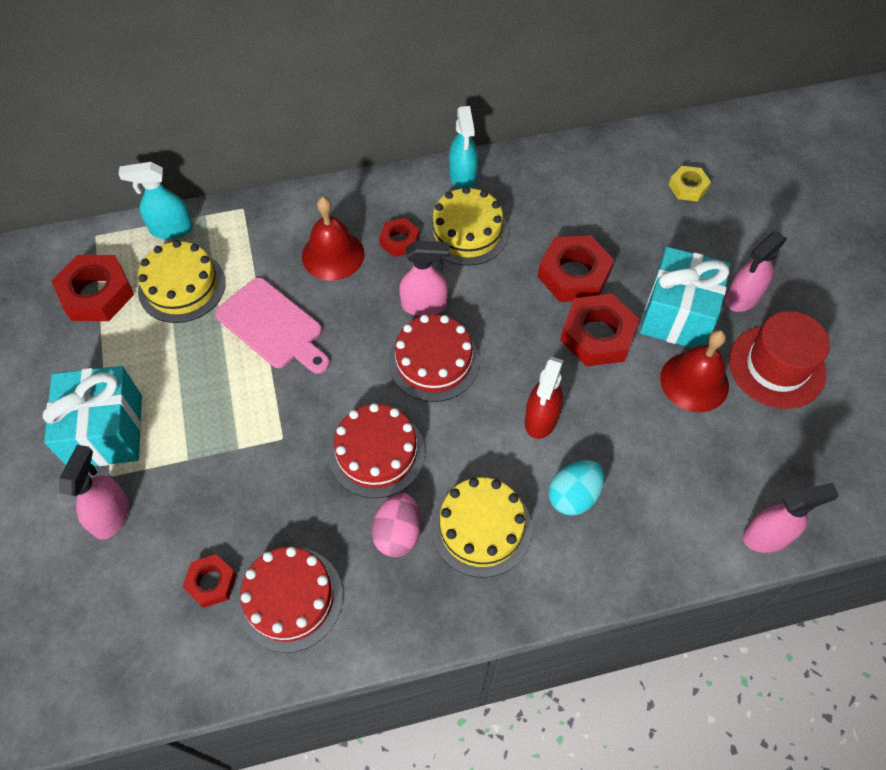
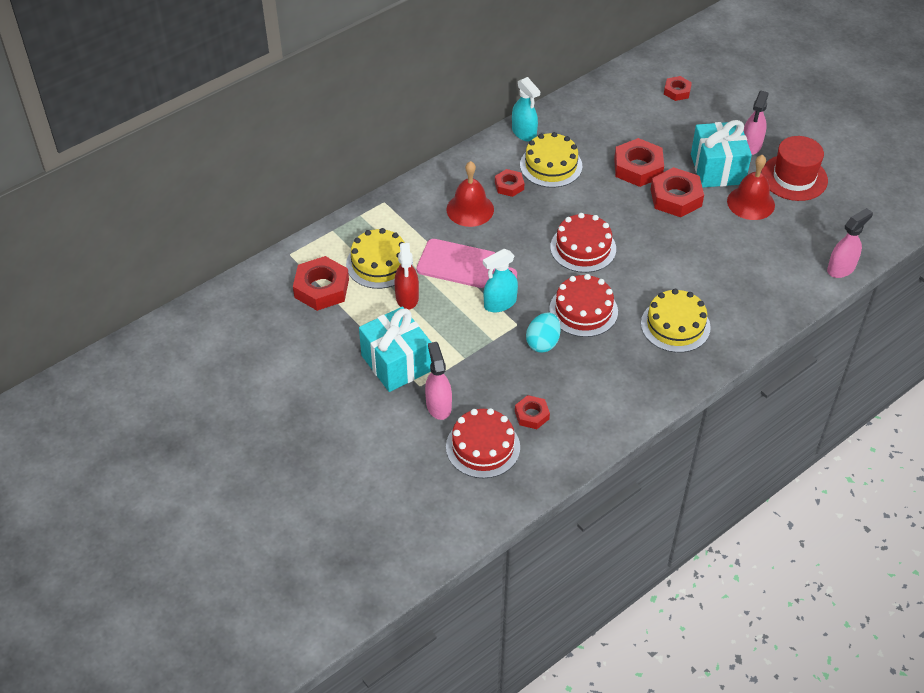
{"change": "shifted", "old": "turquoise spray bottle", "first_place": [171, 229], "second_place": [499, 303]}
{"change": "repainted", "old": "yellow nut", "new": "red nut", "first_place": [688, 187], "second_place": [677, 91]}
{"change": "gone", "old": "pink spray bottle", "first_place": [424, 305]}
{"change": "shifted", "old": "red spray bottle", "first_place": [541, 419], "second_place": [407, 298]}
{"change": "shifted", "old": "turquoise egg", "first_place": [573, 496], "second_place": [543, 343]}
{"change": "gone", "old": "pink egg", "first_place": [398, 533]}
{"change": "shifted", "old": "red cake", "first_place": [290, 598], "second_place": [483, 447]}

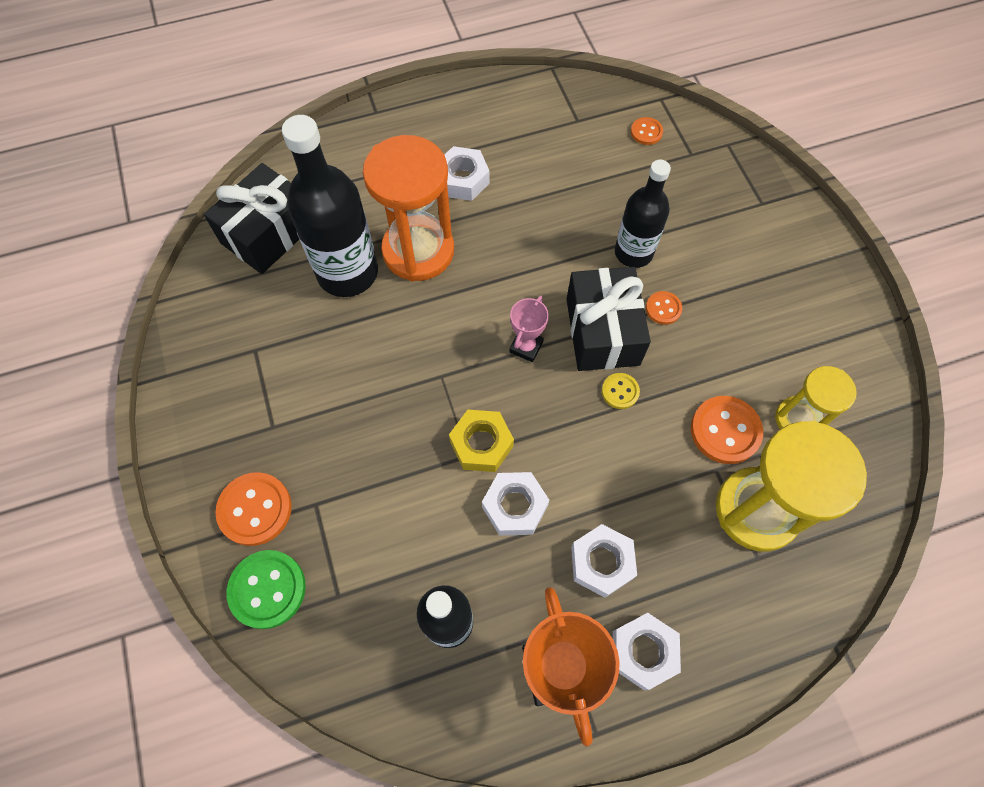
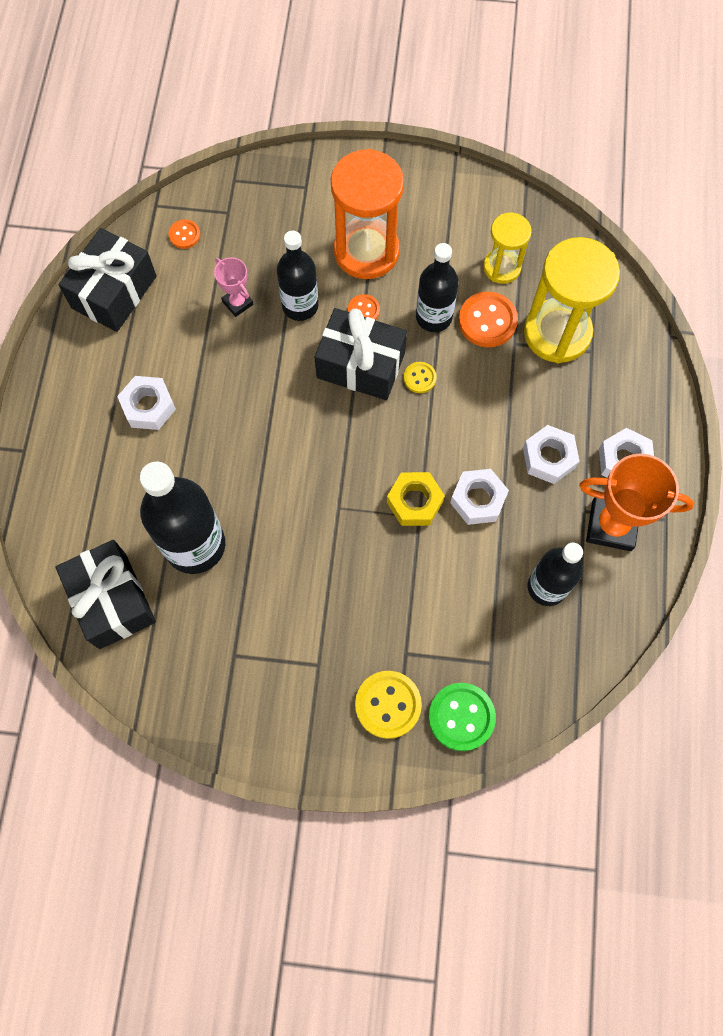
{"change": "shifted", "old": "orange hourglass", "first_place": [418, 251], "second_place": [366, 251]}
{"change": "shifted", "old": "pink trophy", "first_place": [526, 347], "second_place": [237, 303]}
{"change": "repainted", "old": "orange button", "new": "yellow button", "first_place": [255, 509], "second_place": [388, 705]}
{"change": "new", "new": "black gift", "second_place": [114, 292]}
{"change": "new", "new": "black bottle", "second_place": [434, 317]}

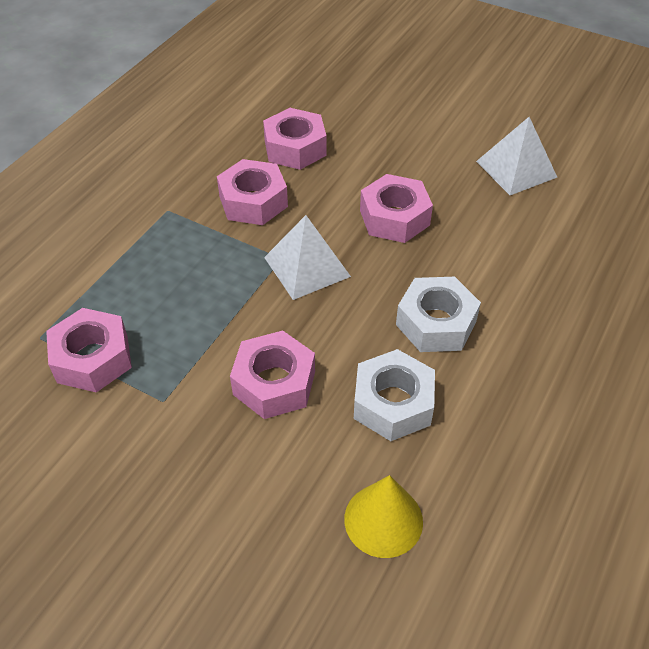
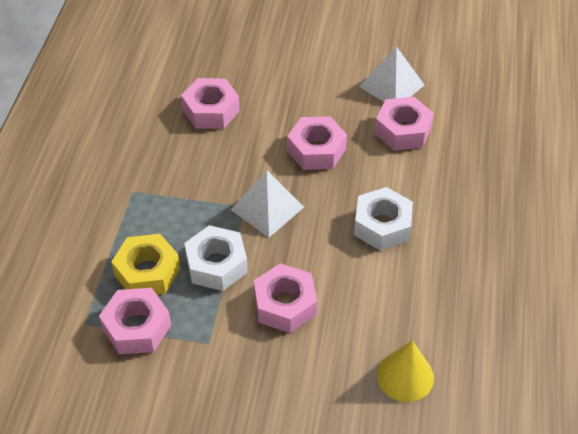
{"change": "shifted", "old": "pink nut", "first_place": [253, 201], "second_place": [402, 131]}
{"change": "shifted", "old": "white nut", "first_place": [393, 403], "second_place": [216, 265]}
{"change": "new", "new": "yellow nut", "second_place": [147, 272]}

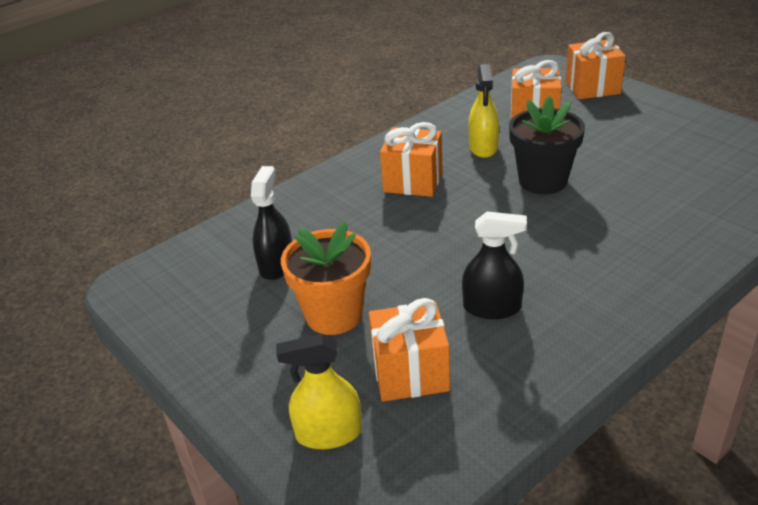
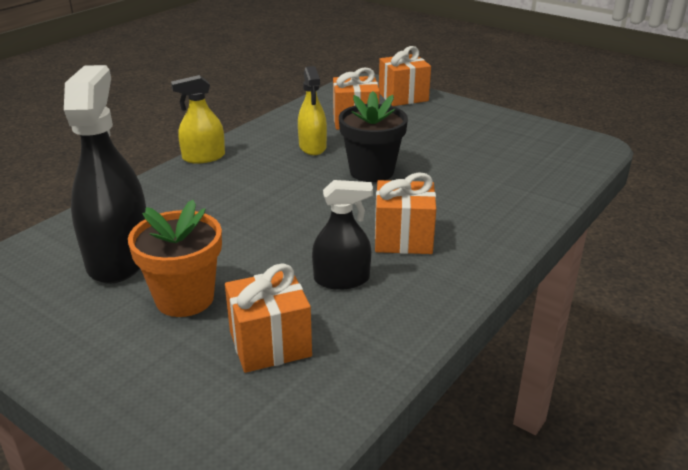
{"change": "shifted", "old": "orange gift", "first_place": [413, 181], "second_place": [403, 239]}
{"change": "scaled", "old": "black spray bottle", "first_place": [276, 265], "second_place": [119, 258], "factor": 1.79}
{"change": "shifted", "old": "yellow spray bottle", "first_place": [328, 433], "second_place": [203, 157]}

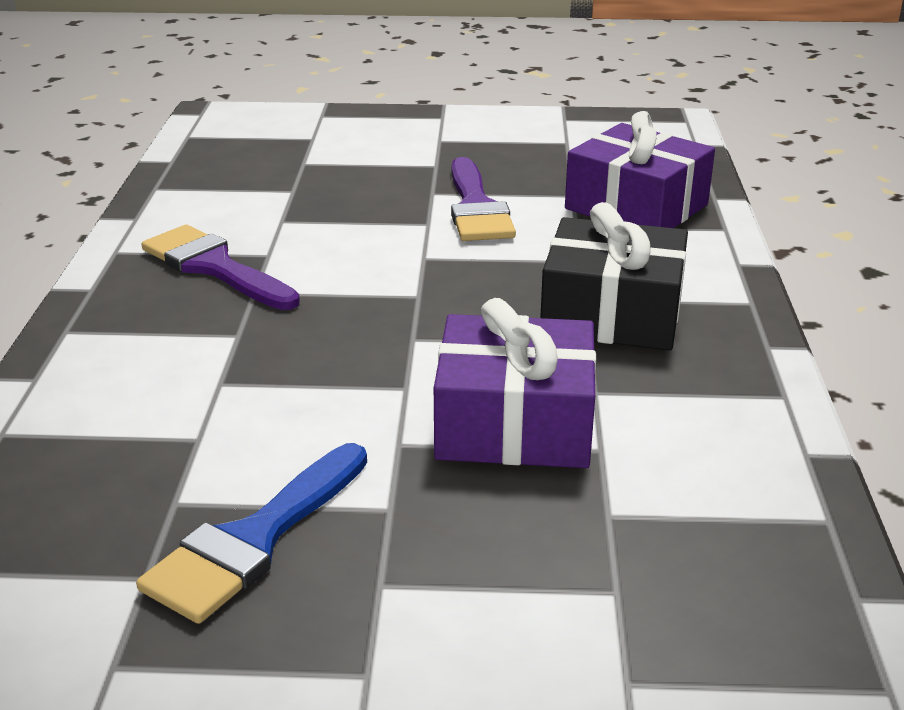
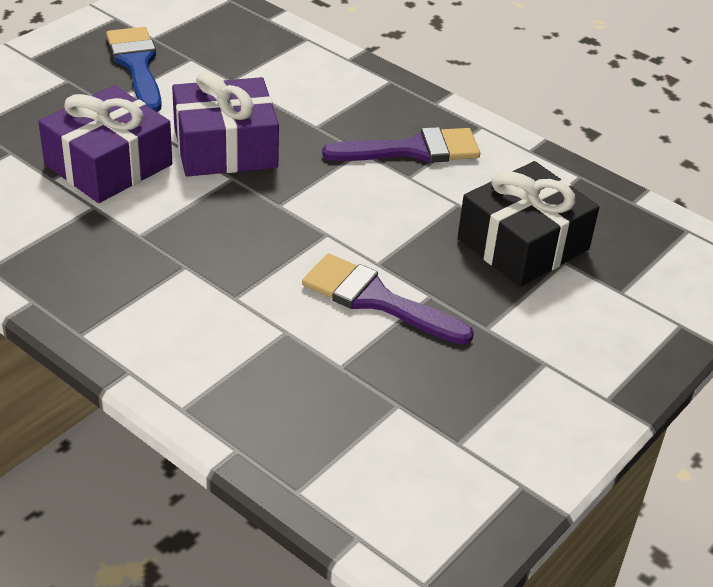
{"change": "shifted", "old": "purple gift", "first_place": [636, 207], "second_place": [225, 147]}
{"change": "shifted", "old": "black gift", "first_place": [612, 313], "second_place": [523, 244]}

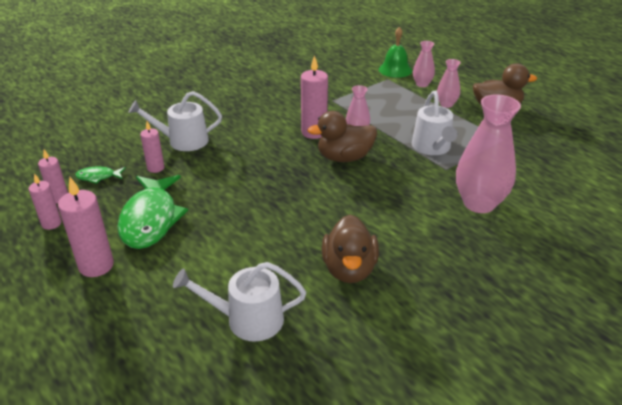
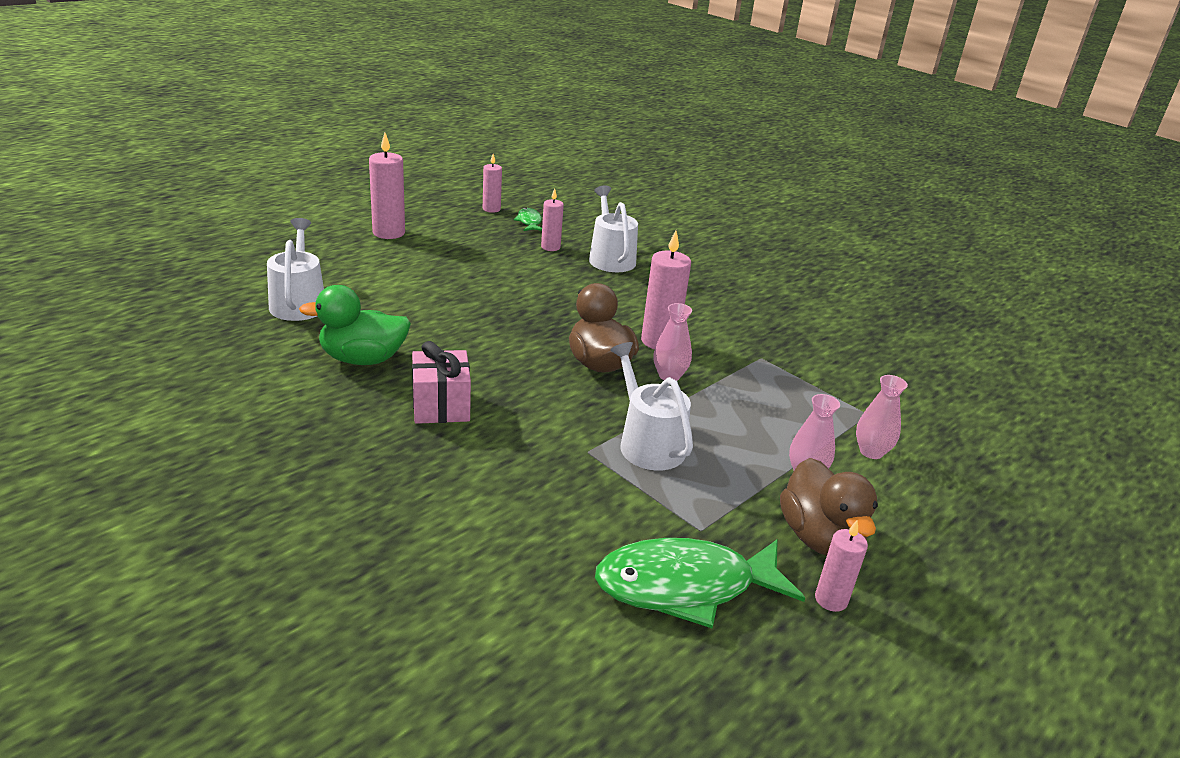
{"change": "gone", "old": "green bell", "first_place": [395, 70]}
{"change": "rotated", "old": "white watering can", "first_place": [432, 147], "second_place": [648, 443], "degrees": 75}
{"change": "gone", "old": "pink vase", "first_place": [479, 203]}
{"change": "shifted", "old": "pink candle", "first_place": [51, 223], "second_place": [831, 599]}
{"change": "shifted", "old": "green fish", "first_place": [150, 219], "second_place": [685, 586]}
{"change": "repainted", "old": "brown duck", "new": "green duck", "first_place": [349, 269], "second_place": [363, 359]}
{"change": "new", "new": "pink gift", "second_place": [441, 406]}

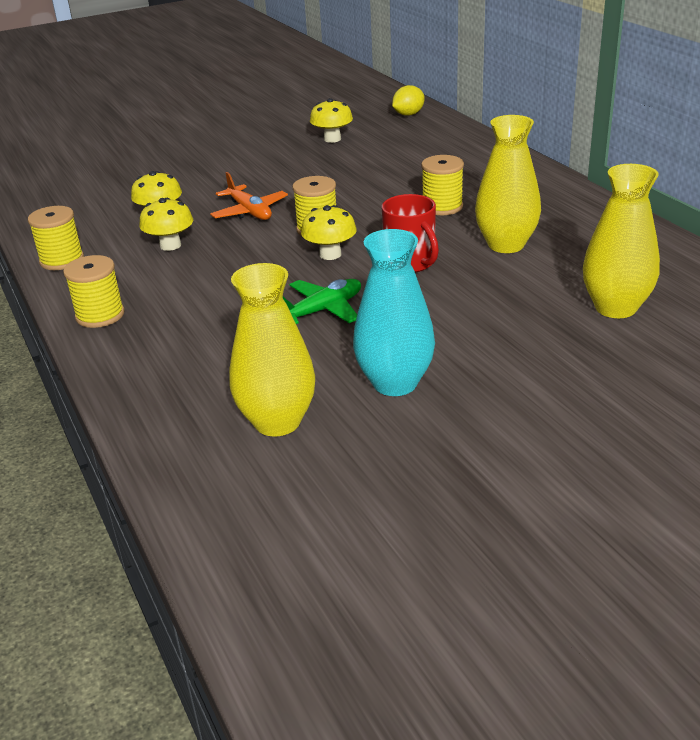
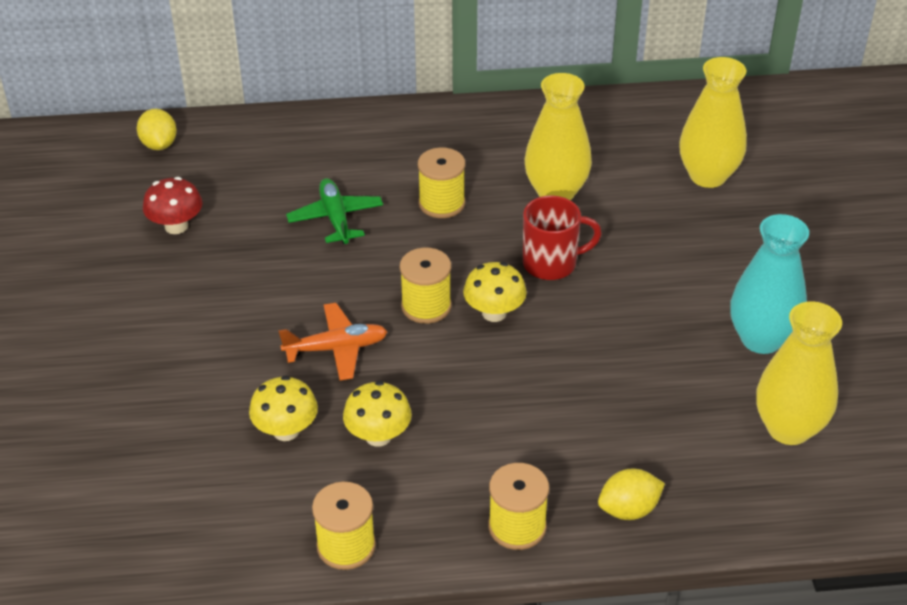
{"change": "repainted", "old": "yellow mushroom", "new": "red mushroom", "first_place": [332, 139], "second_place": [176, 226]}
{"change": "shifted", "old": "green plane", "first_place": [322, 310], "second_place": [335, 218]}
{"change": "new", "new": "yellow lemon", "second_place": [628, 509]}

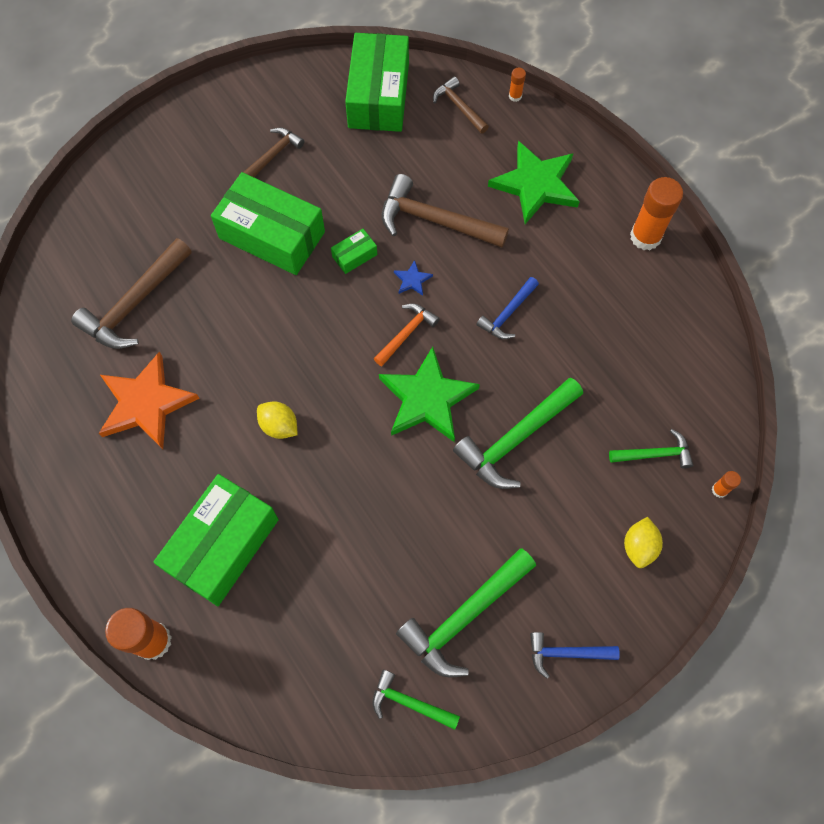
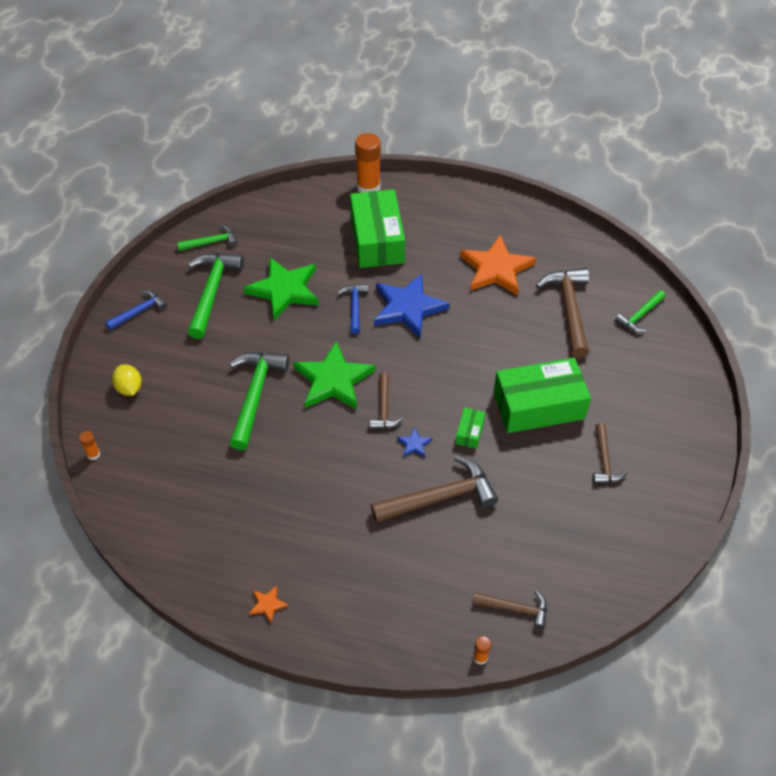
{"change": "gone", "old": "green box", "first_place": [379, 95]}
{"change": "shifted", "old": "green star", "first_place": [536, 184], "second_place": [284, 290]}
{"change": "swapped", "old": "orange glue stick", "new": "orange star", "first_place": [645, 236], "second_place": [267, 604]}
{"change": "shifted", "old": "blue hammer", "first_place": [507, 314], "second_place": [355, 307]}
{"change": "repainted", "old": "orange hammer", "new": "brown hammer", "first_place": [406, 333], "second_place": [384, 408]}
{"change": "swapped", "old": "yellow lemon", "new": "blue star", "first_place": [279, 426], "second_place": [408, 308]}
{"change": "shifted", "old": "green hammer", "first_place": [654, 454], "second_place": [640, 316]}

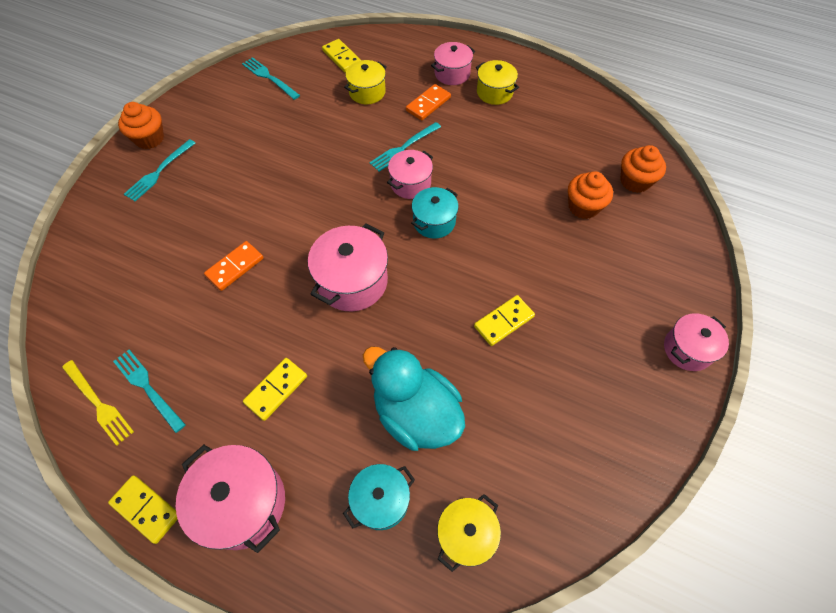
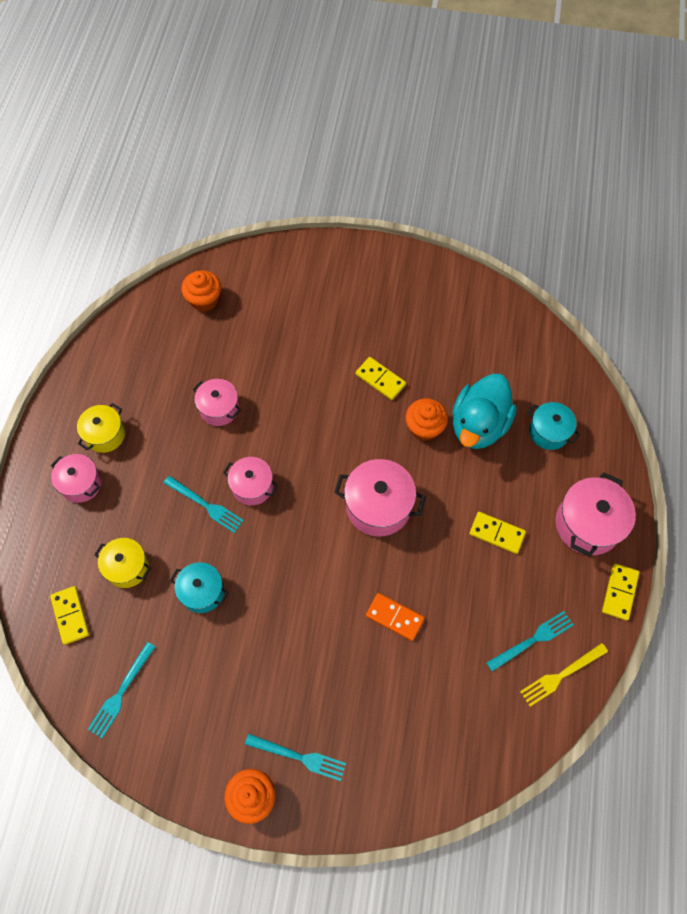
{"change": "rotated", "old": "yellow domino", "first_place": [342, 57], "second_place": [70, 615], "degrees": -60}
{"change": "gone", "old": "orange domino", "first_place": [428, 104]}
{"change": "shifted", "old": "orange cupcake", "first_place": [583, 206], "second_place": [424, 427]}
{"change": "shifted", "old": "turquoise pot", "first_place": [434, 222], "second_place": [202, 592]}
{"change": "shifted", "old": "pink pot", "first_place": [687, 349], "second_place": [219, 408]}
{"change": "rotated", "old": "turquoise fork", "first_place": [147, 387], "second_place": [533, 640], "degrees": -150}
{"change": "rotated", "old": "yellow fork", "first_place": [98, 404], "second_place": [561, 675], "degrees": -150}
{"change": "gone", "old": "yellow pot", "first_place": [466, 534]}

